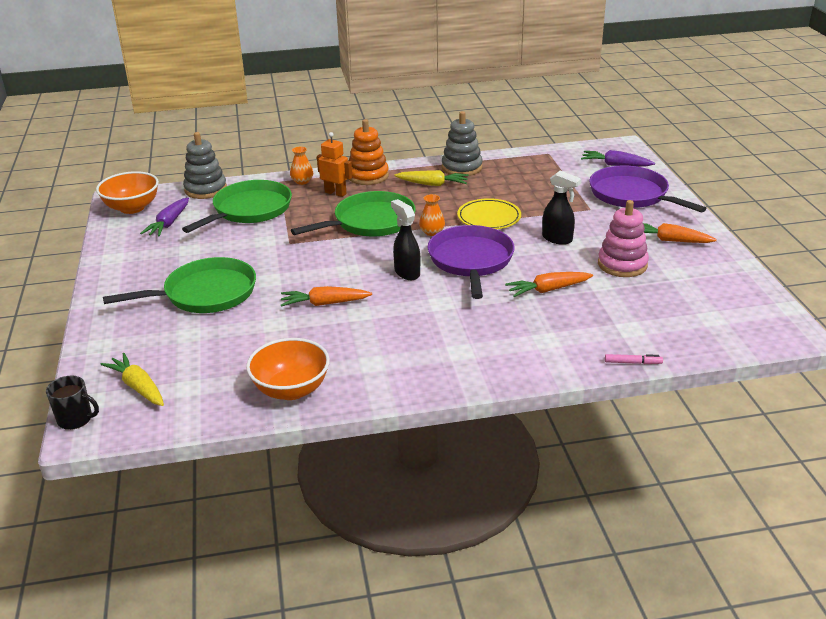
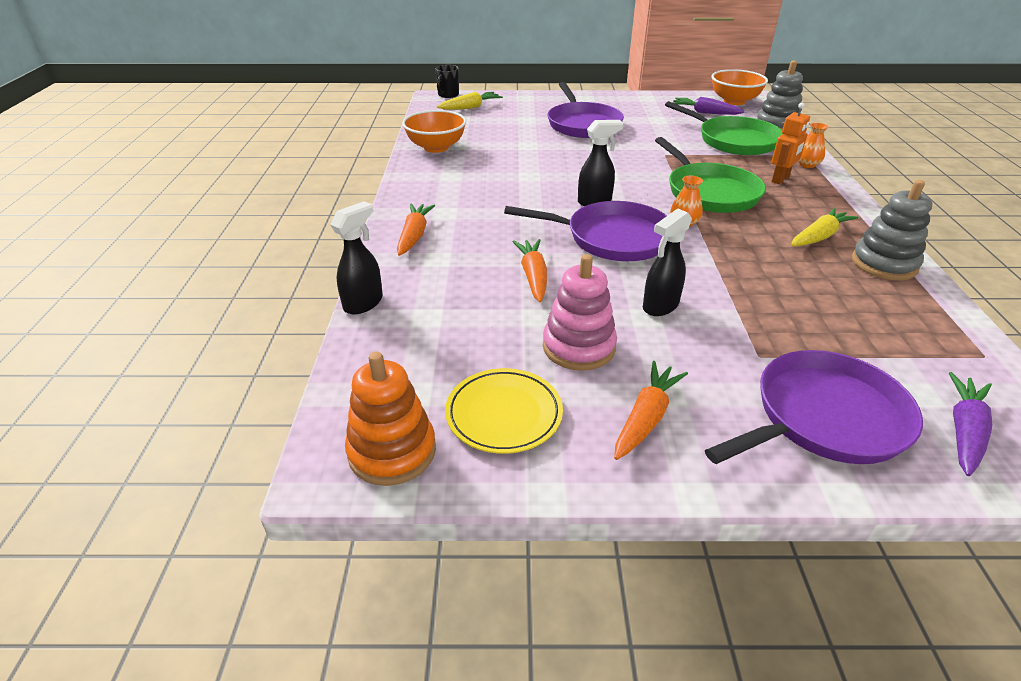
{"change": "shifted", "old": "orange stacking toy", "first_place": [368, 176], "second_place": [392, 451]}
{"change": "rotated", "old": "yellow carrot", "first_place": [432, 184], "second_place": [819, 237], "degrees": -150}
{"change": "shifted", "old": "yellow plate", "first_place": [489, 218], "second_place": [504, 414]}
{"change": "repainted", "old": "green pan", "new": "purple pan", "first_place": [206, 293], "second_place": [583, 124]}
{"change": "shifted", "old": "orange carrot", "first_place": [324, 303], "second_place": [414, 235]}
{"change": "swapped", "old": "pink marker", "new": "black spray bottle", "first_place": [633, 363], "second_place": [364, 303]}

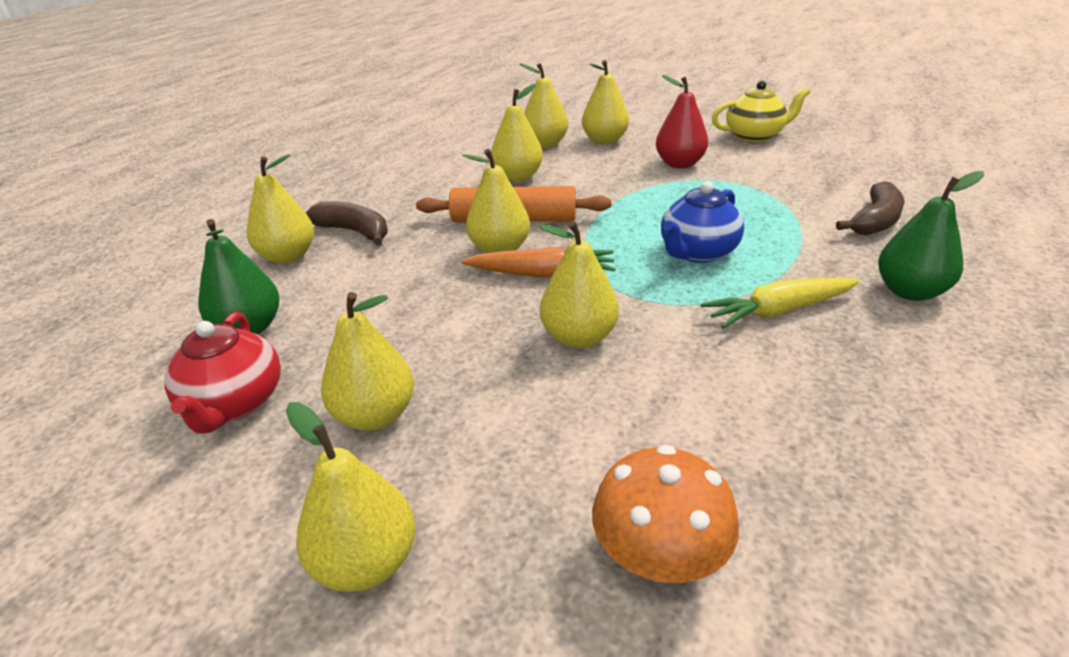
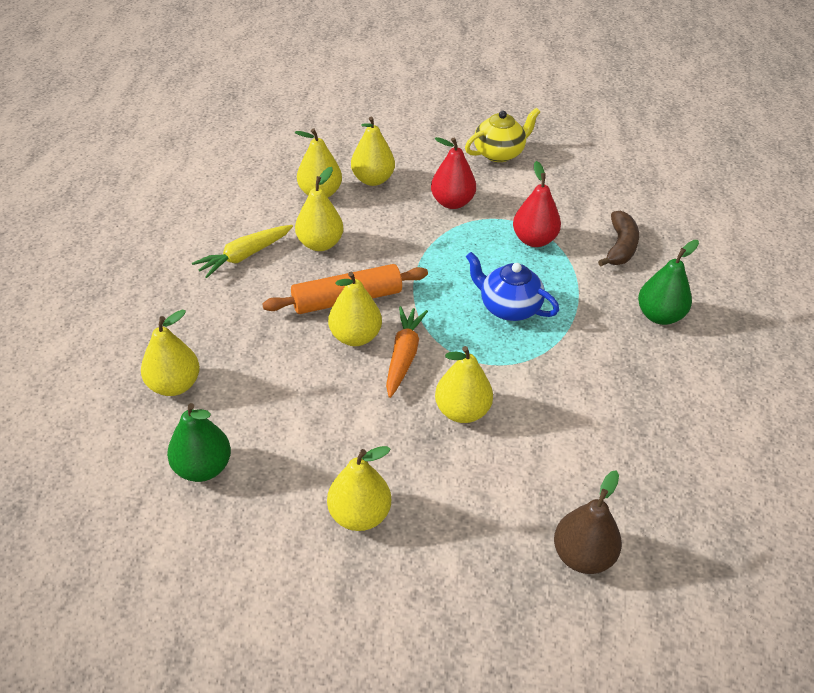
{"change": "rotated", "old": "blue teapot", "first_place": [697, 252], "second_place": [508, 307], "degrees": 105}
{"change": "gone", "old": "brown banana", "first_place": [354, 231]}
{"change": "rotated", "old": "orange carrot", "first_place": [542, 274], "second_place": [403, 356], "degrees": -60}
{"change": "shifted", "old": "yellow carrot", "first_place": [778, 311], "second_place": [244, 256]}
{"change": "gone", "old": "red teapot", "first_place": [234, 404]}
{"change": "gone", "old": "yellow pear", "first_place": [366, 562]}
{"change": "swapped", "old": "orange mushroom", "new": "brown pear", "first_place": [659, 557], "second_place": [582, 556]}
{"change": "new", "new": "red pear", "second_place": [534, 240]}

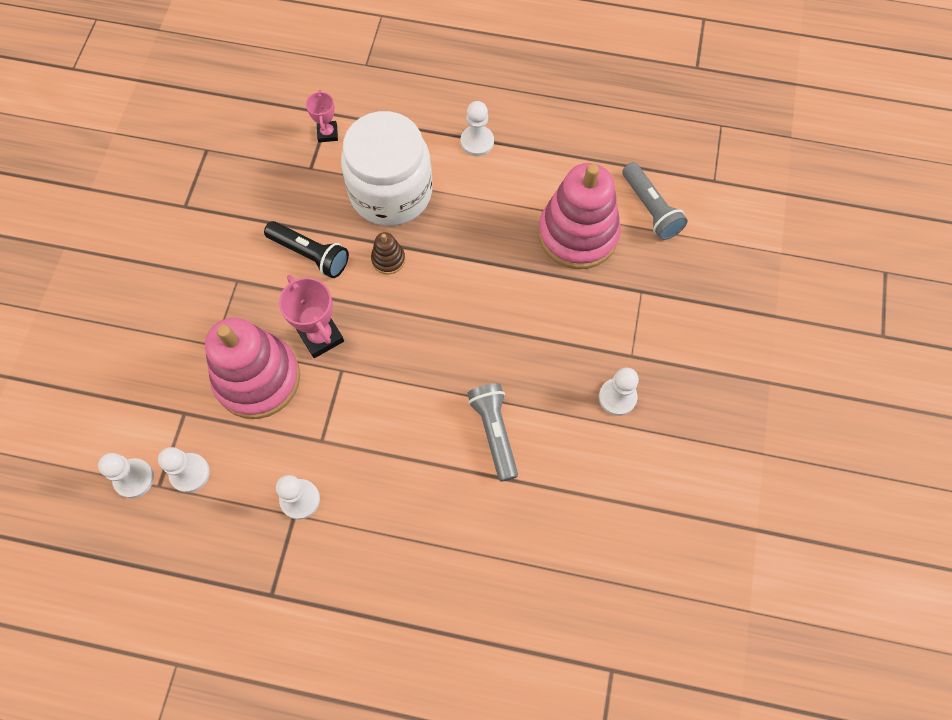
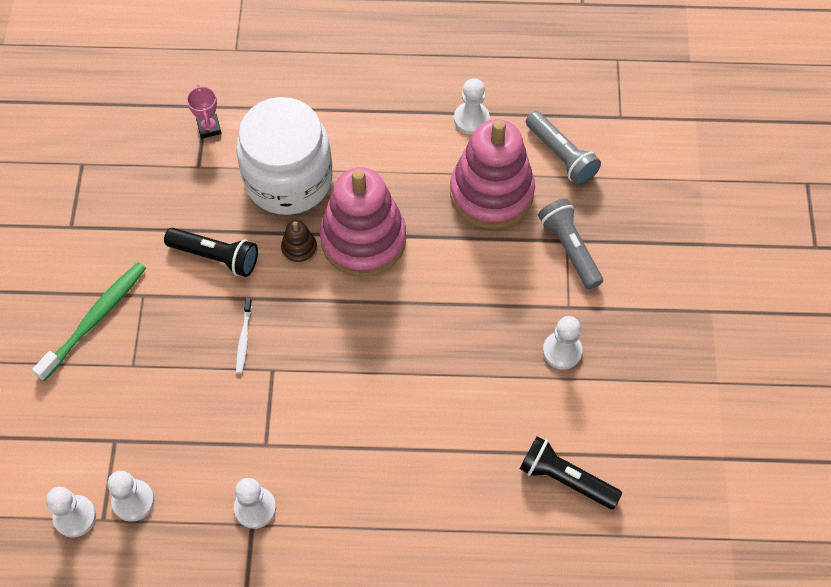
{"change": "shifted", "old": "white pawn", "first_place": [477, 142], "second_place": [471, 119]}
{"change": "swapped", "old": "pink trophy", "new": "white toothbrush", "first_place": [321, 336], "second_place": [244, 339]}
{"change": "shifted", "old": "pink stacking toy", "first_place": [257, 378], "second_place": [363, 239]}
{"change": "shifted", "old": "grey flashlight", "first_place": [494, 432], "second_place": [569, 249]}
{"change": "new", "new": "green toothbrush", "second_place": [95, 319]}
{"change": "new", "new": "black flashlight", "second_place": [565, 479]}

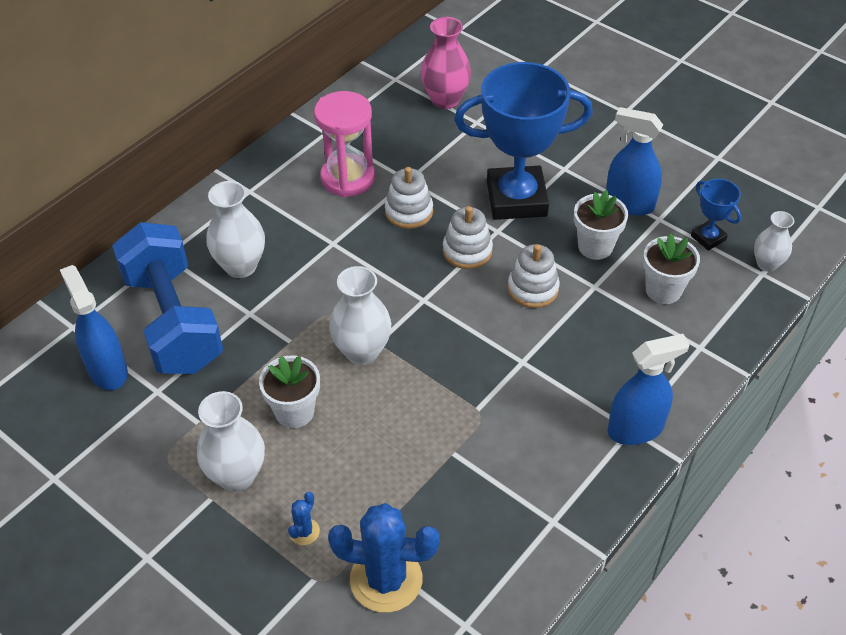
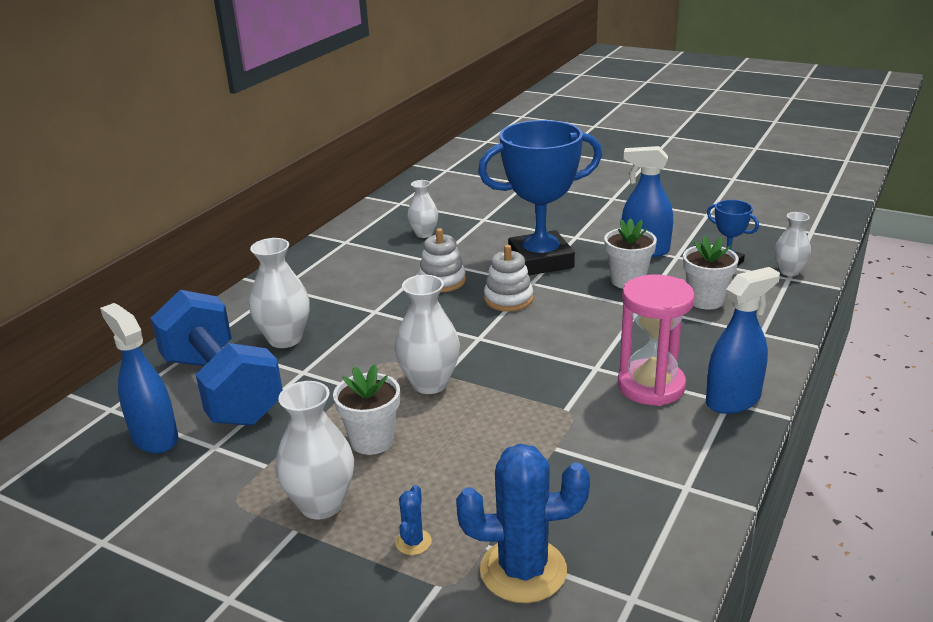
{"change": "gone", "old": "pink vase", "first_place": [445, 100]}
{"change": "shifted", "old": "pink hourglass", "first_place": [348, 178], "second_place": [651, 386]}
{"change": "gone", "old": "white stacking toy", "first_place": [533, 289]}
{"change": "new", "new": "white vase", "second_place": [424, 234]}

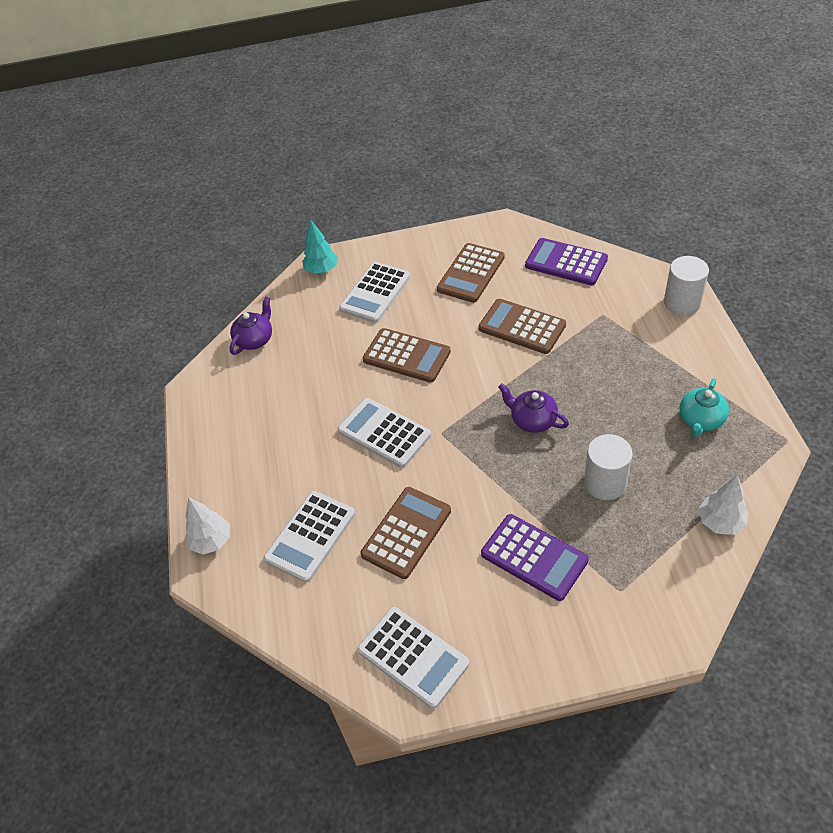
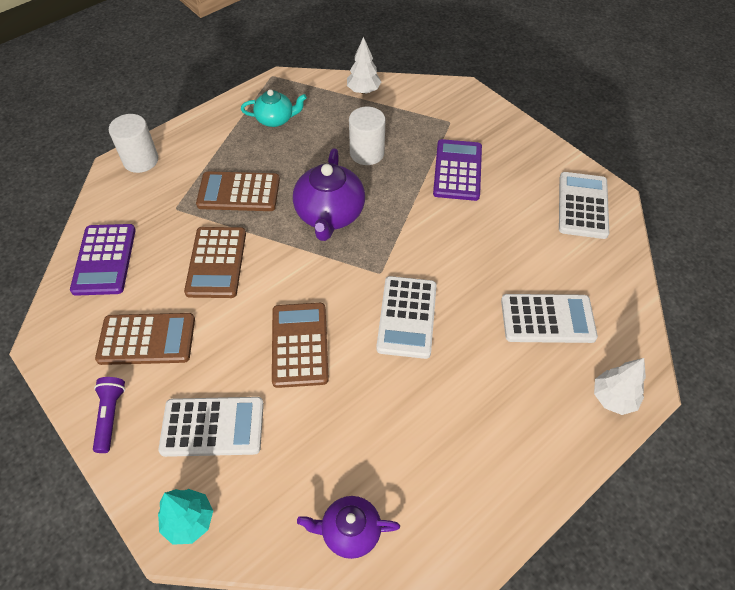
{"change": "scaled", "old": "purple teapot", "first_place": [533, 420], "second_place": [329, 214], "factor": 1.64}
{"change": "shifted", "old": "brown calculator", "first_place": [406, 532], "second_place": [239, 192]}
{"change": "new", "new": "purple flashlight", "second_place": [110, 416]}

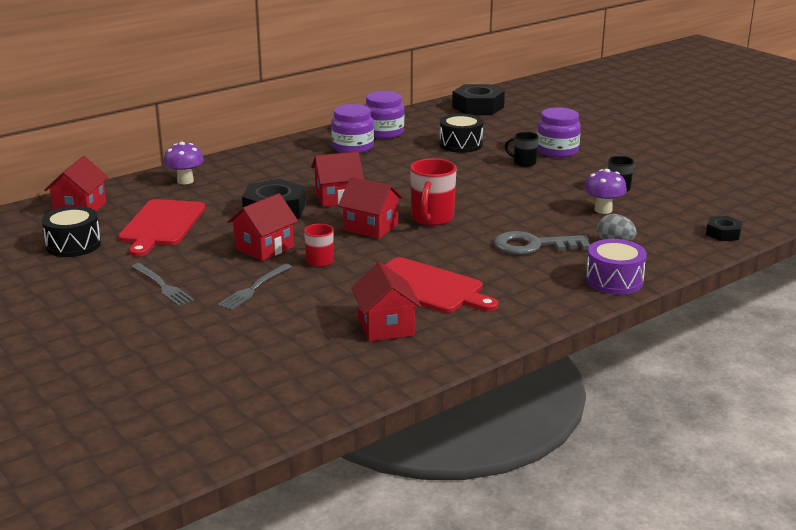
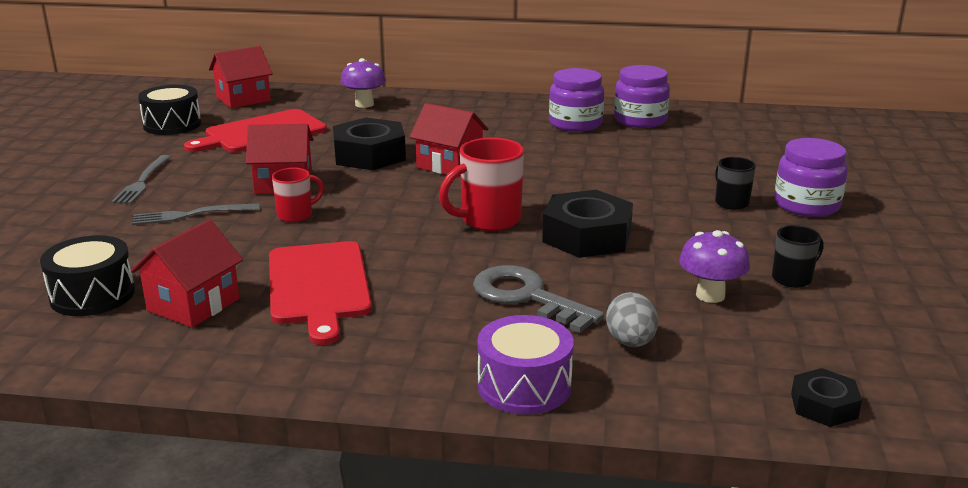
{"change": "shifted", "old": "black nut", "first_place": [478, 107], "second_place": [587, 236]}
{"change": "shifted", "old": "black drum", "first_place": [461, 144], "second_place": [92, 295]}
{"change": "gone", "old": "red house", "first_place": [371, 227]}

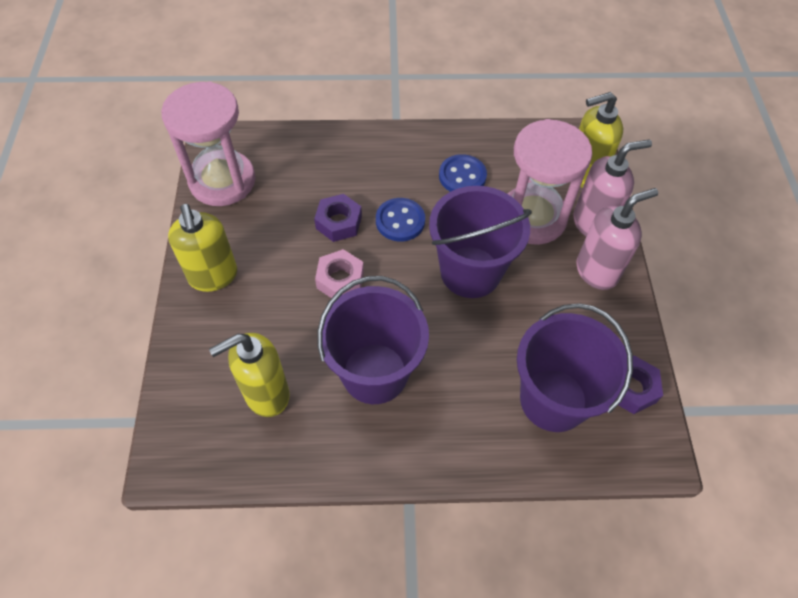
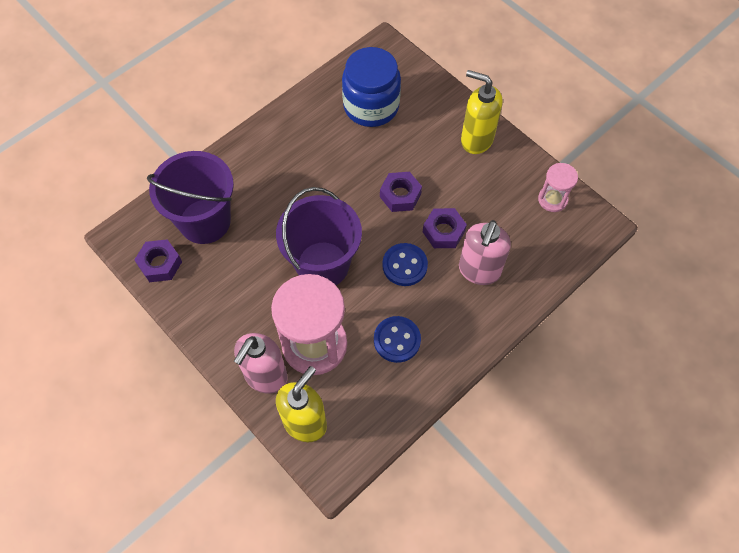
{"change": "scaled", "old": "pink hourglass", "first_place": [222, 181], "second_place": [552, 199], "factor": 0.5}
{"change": "shifted", "old": "pink soap dispenser", "first_place": [597, 271], "second_place": [479, 271]}
{"change": "repainted", "old": "pink nut", "new": "purple nut", "first_place": [340, 279], "second_place": [400, 195]}
{"change": "gone", "old": "purple bucket", "first_place": [374, 373]}
{"change": "swapped", "old": "yellow soap dispenser", "new": "blue jar", "first_place": [266, 394], "second_place": [371, 106]}

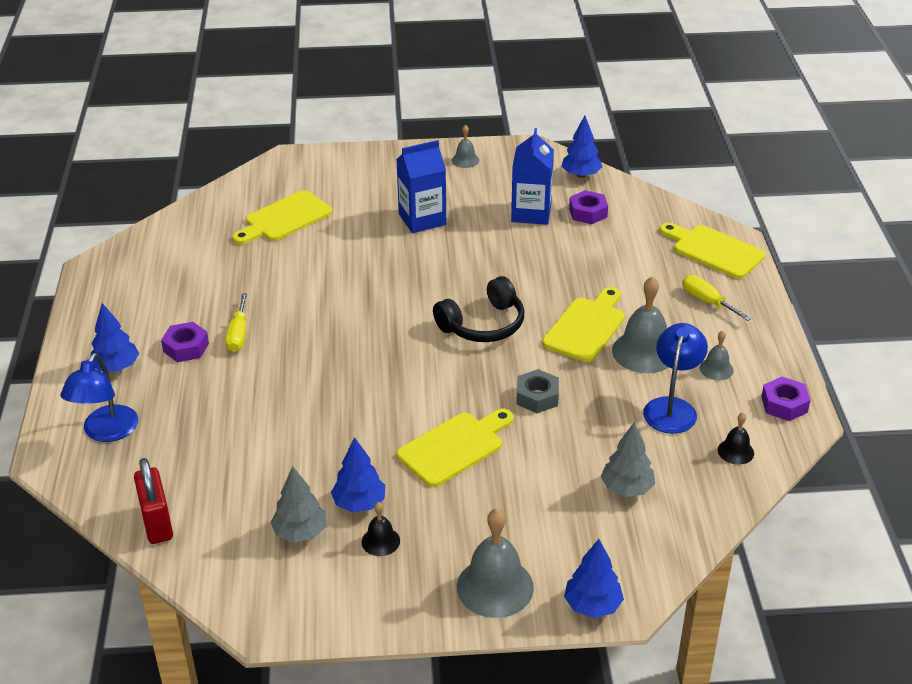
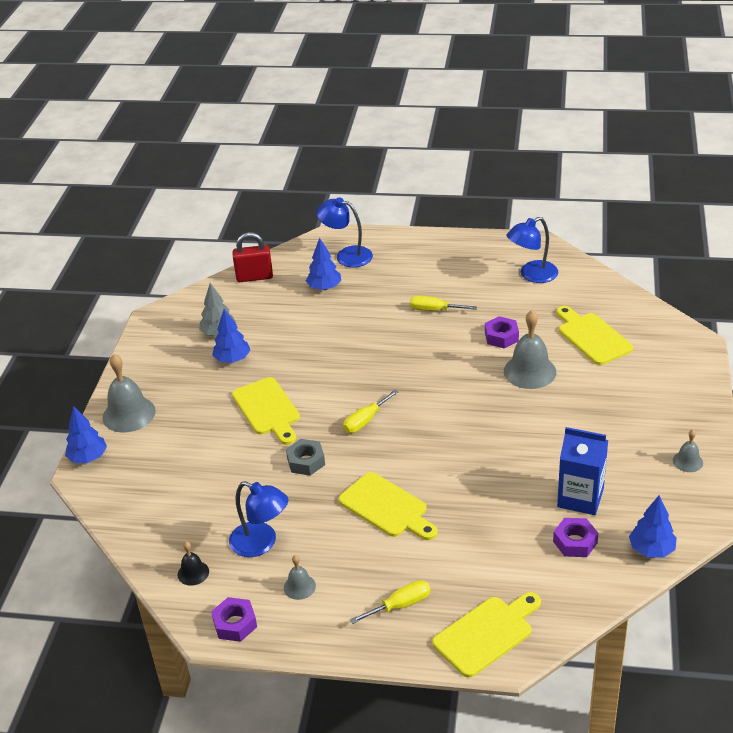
{"change": "gone", "old": "blue carton", "first_place": [422, 219]}
{"change": "gone", "old": "black headphones", "first_place": [483, 325]}
{"change": "shifted", "old": "grey bell", "first_place": [644, 352], "second_place": [529, 371]}
{"change": "shifted", "old": "blue tree", "first_place": [116, 367], "second_place": [324, 287]}
{"change": "shifted", "old": "purple nut", "first_place": [186, 347], "second_place": [501, 337]}
{"change": "gone", "old": "grey tree", "first_place": [627, 488]}
{"change": "gone", "old": "black bell", "first_place": [380, 541]}
{"change": "new", "new": "blue lamp", "second_place": [532, 275]}
{"change": "new", "new": "yellow screwdriver", "second_place": [365, 421]}

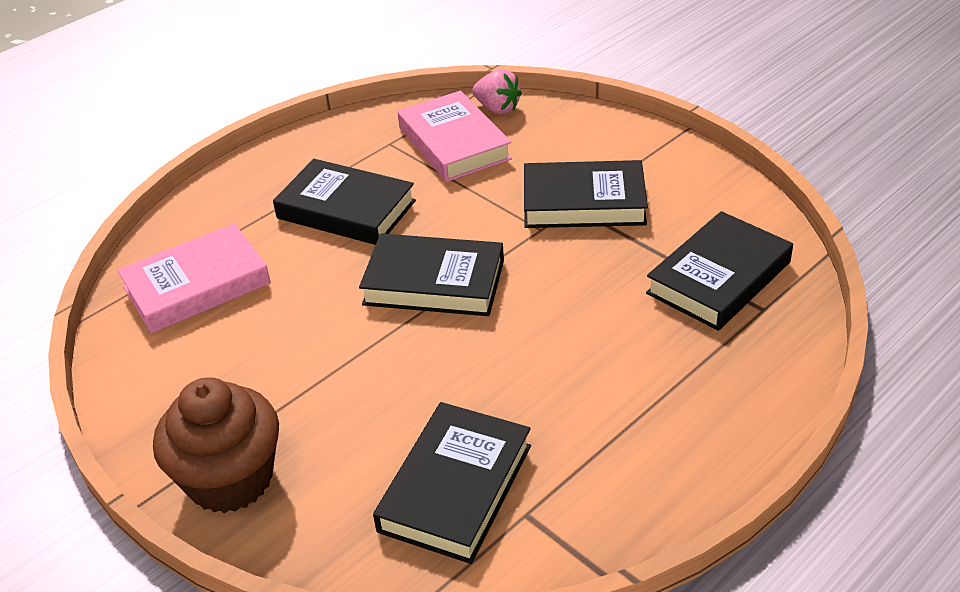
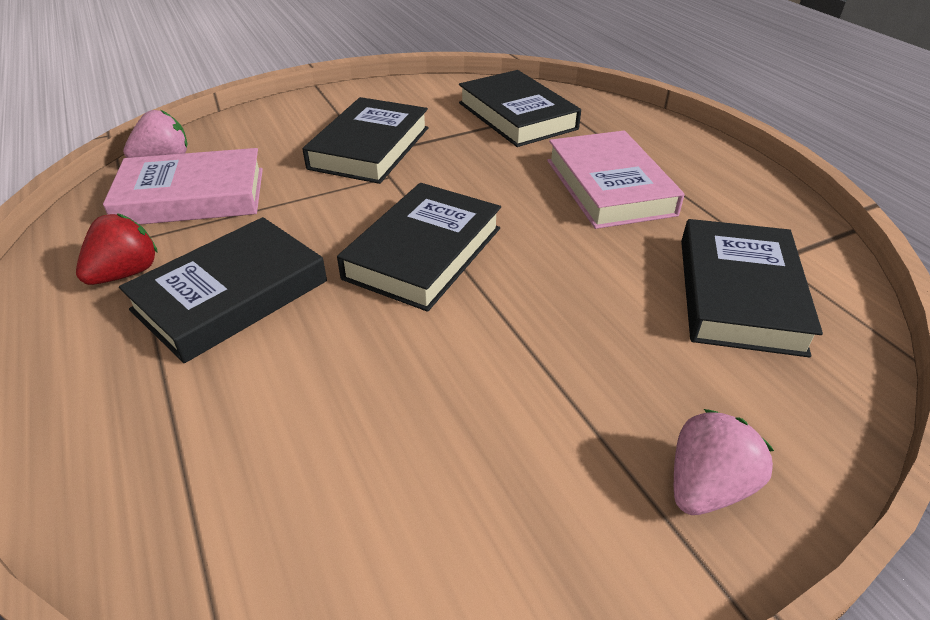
{"change": "shifted", "old": "pink book", "first_place": [197, 285], "second_place": [609, 187]}
{"change": "swapped", "old": "brown cupcake", "new": "pink strawberry", "first_place": [230, 479], "second_place": [706, 486]}
{"change": "rotated", "old": "black book", "first_place": [456, 488], "second_place": [739, 294], "degrees": 60}
{"change": "new", "new": "red strawberry", "second_place": [126, 273]}

